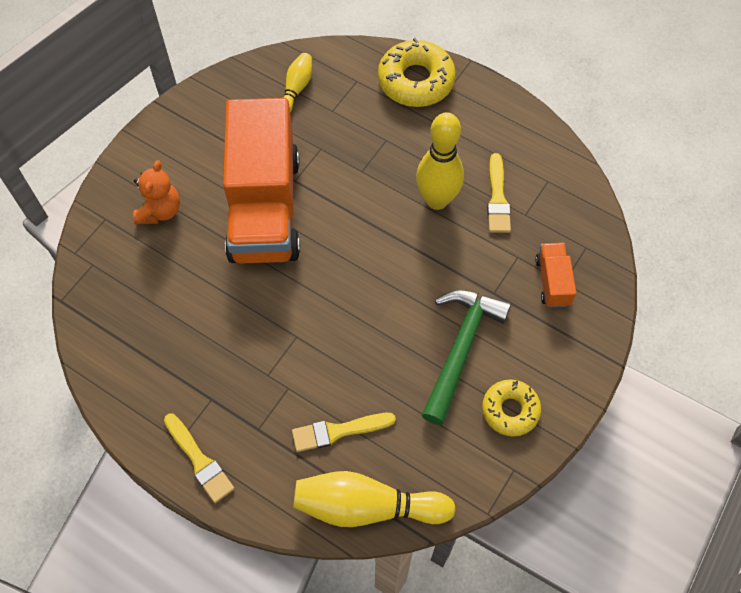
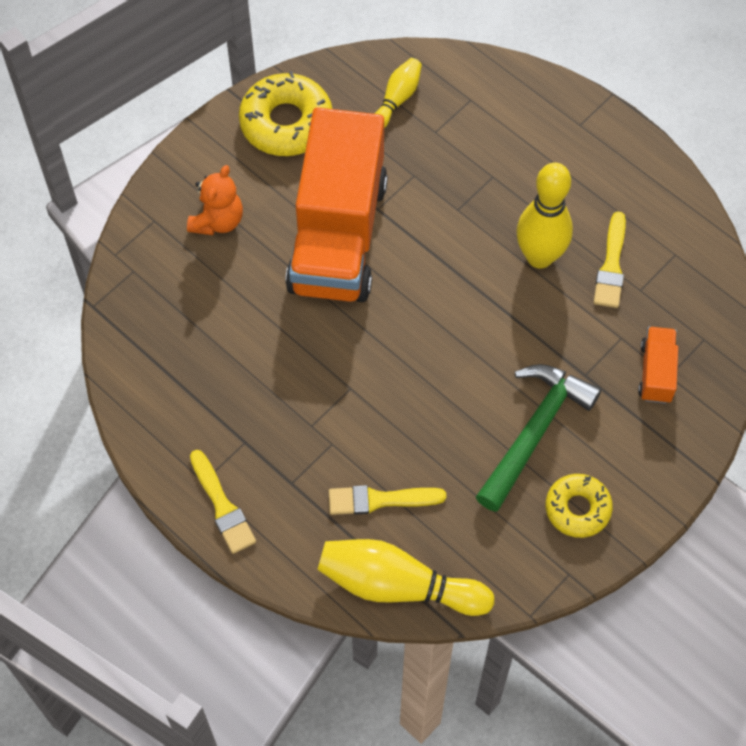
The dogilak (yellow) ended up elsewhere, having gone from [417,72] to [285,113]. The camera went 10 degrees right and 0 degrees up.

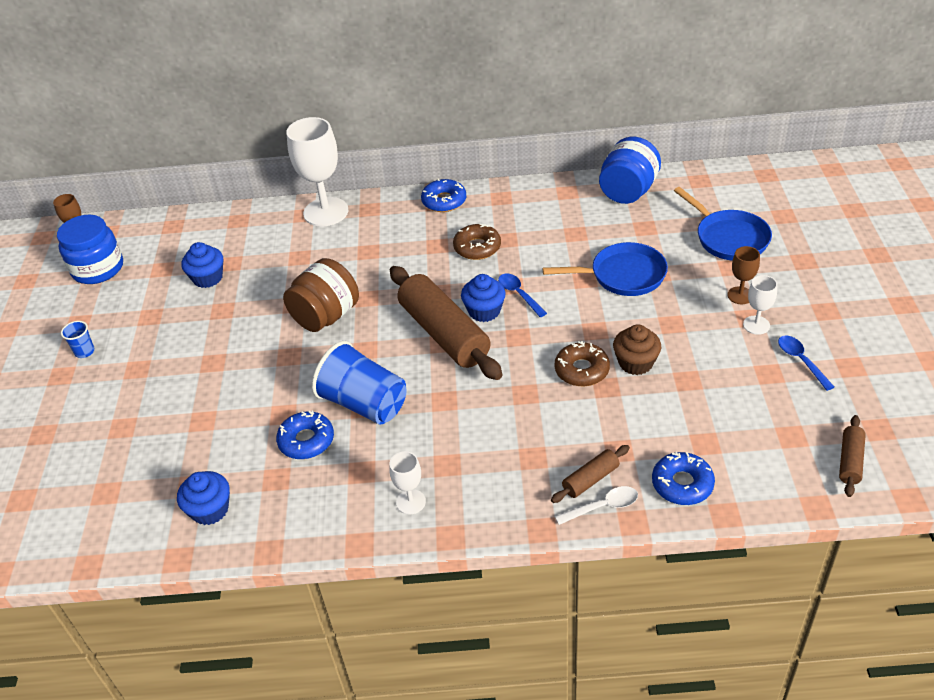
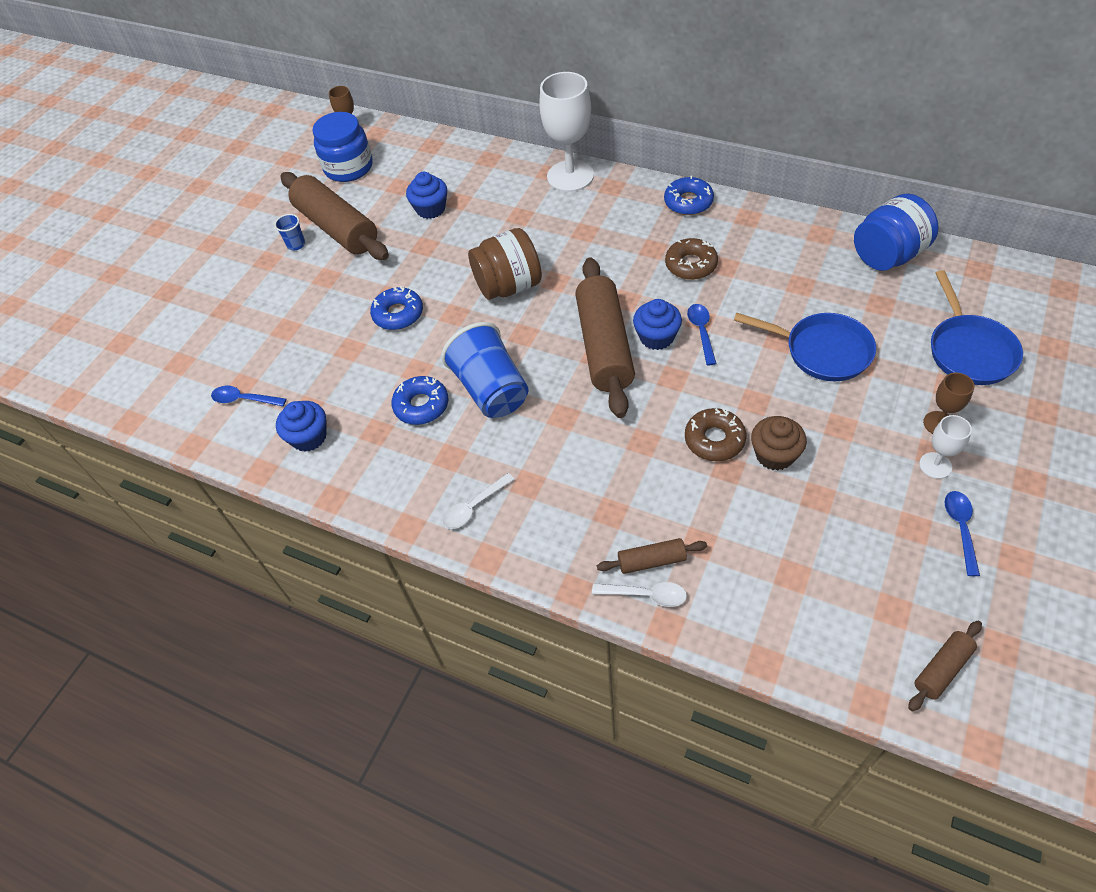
Where the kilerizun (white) stood at [408,483], the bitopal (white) came to stand at [478,501]. The dogilak (blue) ended up elsewhere, having gone from [683,478] to [396,308]. The second view gained the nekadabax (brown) at [334,216]. The second view gained the bitopal (blue) at [248,396]. The camera went 30 degrees right and 10 degrees up.

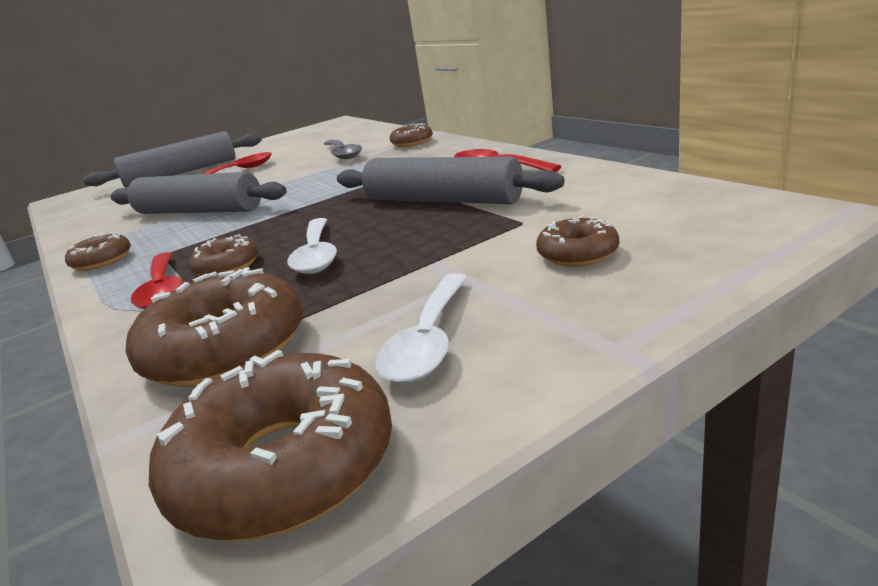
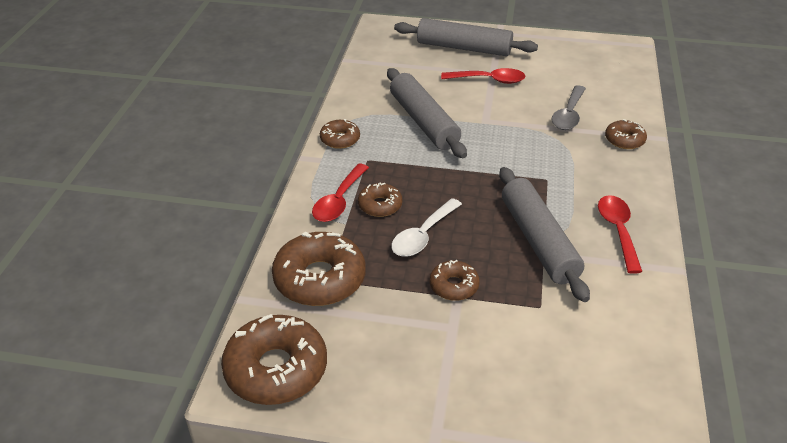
The dogilak (brown) ended up elsewhere, having gone from [577,241] to [455,280]. The second view lost the bitopal (white) at [421,328]. The camera went 40 degrees right and 15 degrees up.

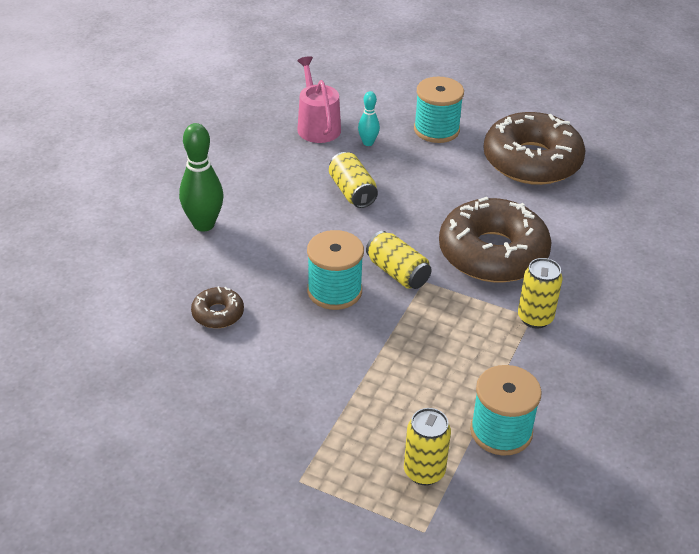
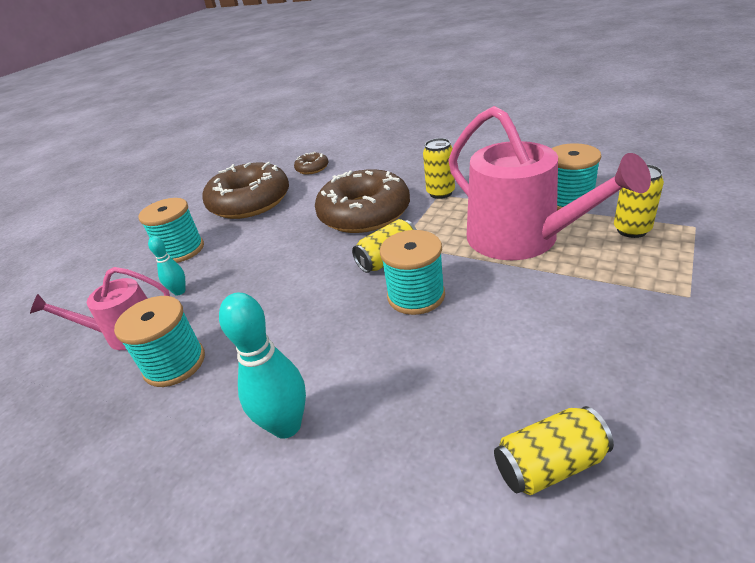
What was the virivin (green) at [201,177] turned into the virivin (turquoise) at [262,366]. The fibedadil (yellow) ended up elsewhere, having gone from [353,180] to [554,450]. The dogilak (brown) ended up elsewhere, having gone from [217,307] to [311,163]. The second view gained the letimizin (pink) at [549,183]. The second view gained the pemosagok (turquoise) at [159,341]. The camera went 80 degrees left and 5 degrees down.

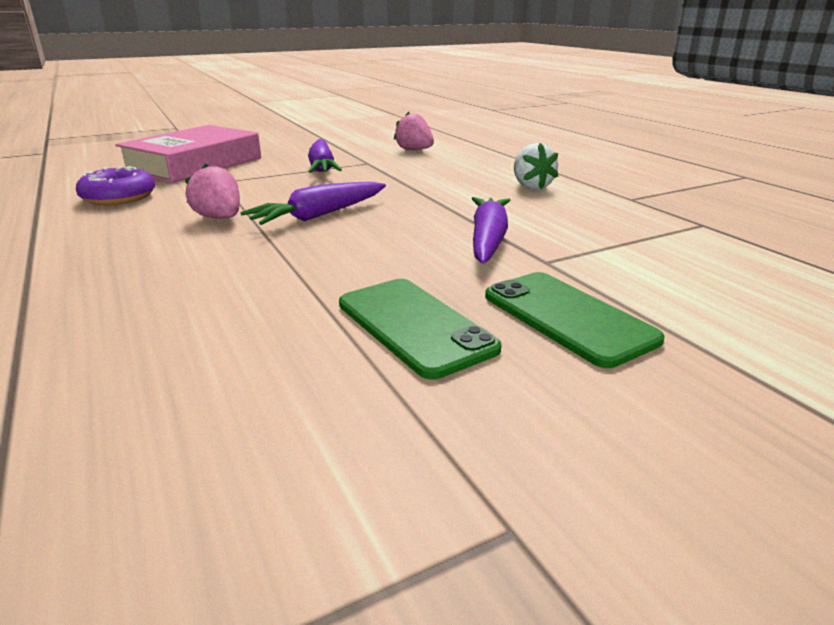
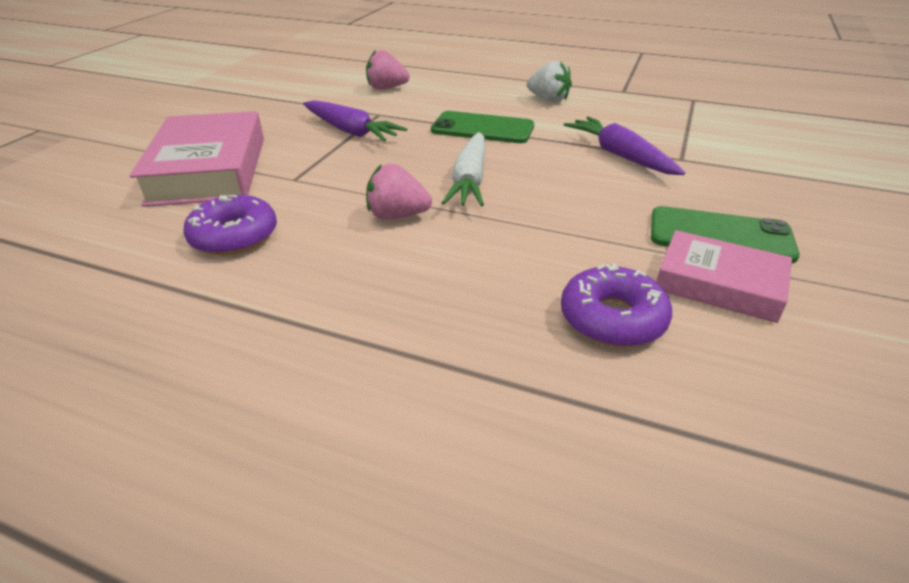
What was the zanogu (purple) at [313,203] turned into the zanogu (white) at [463,169]. The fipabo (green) ended up elsewhere, having gone from [575,320] to [482,127]. The second view gained the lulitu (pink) at [724,276]. The second view gained the dogilak (purple) at [616,305]. The camera went 40 degrees left and 10 degrees up.

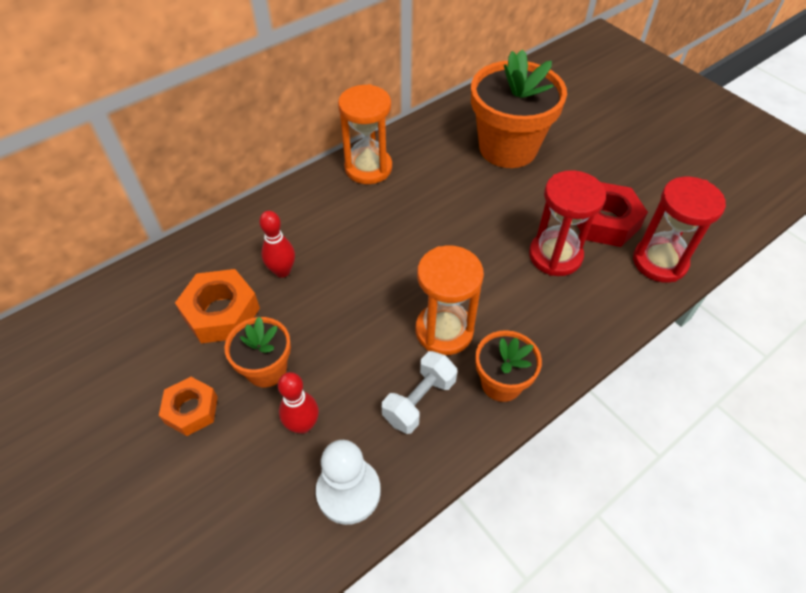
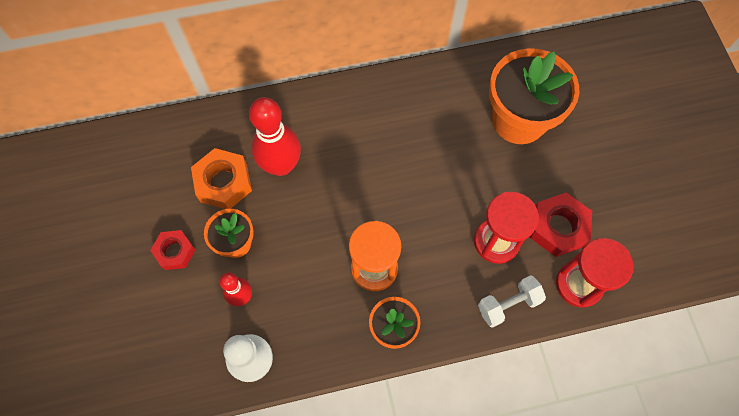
The second view lost the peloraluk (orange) at [365,134]. The size of the virivin (red) at [277,244] changed by a factor of 1.79. The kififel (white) ended up elsewhere, having gone from [419,392] to [512,301]. What was the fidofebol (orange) at [188,406] turned into the fidofebol (red) at [172,250]. The camera went 25 degrees right and 15 degrees up.

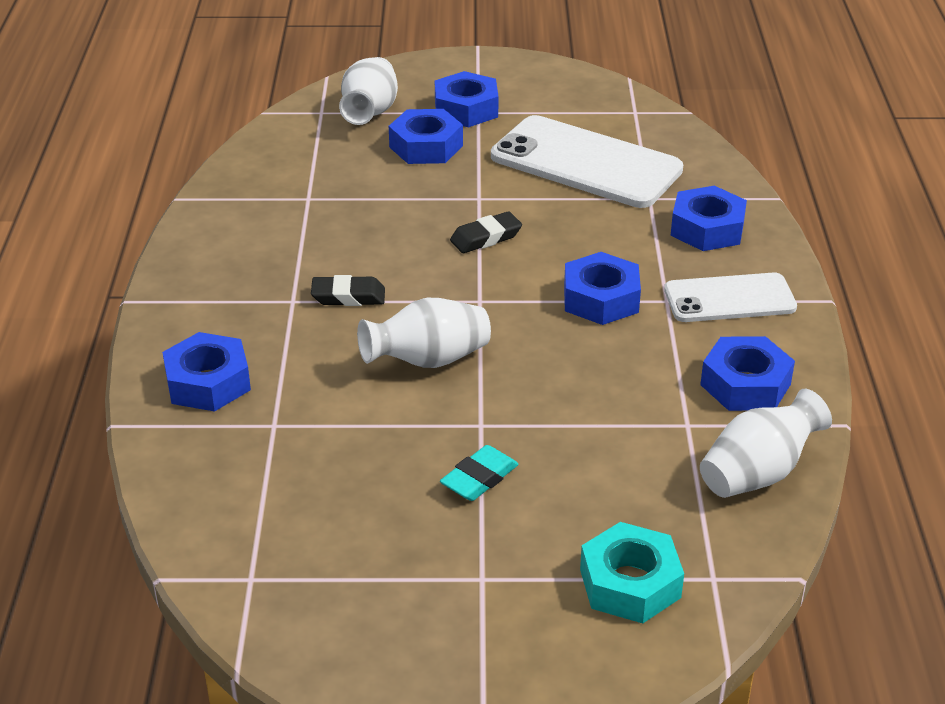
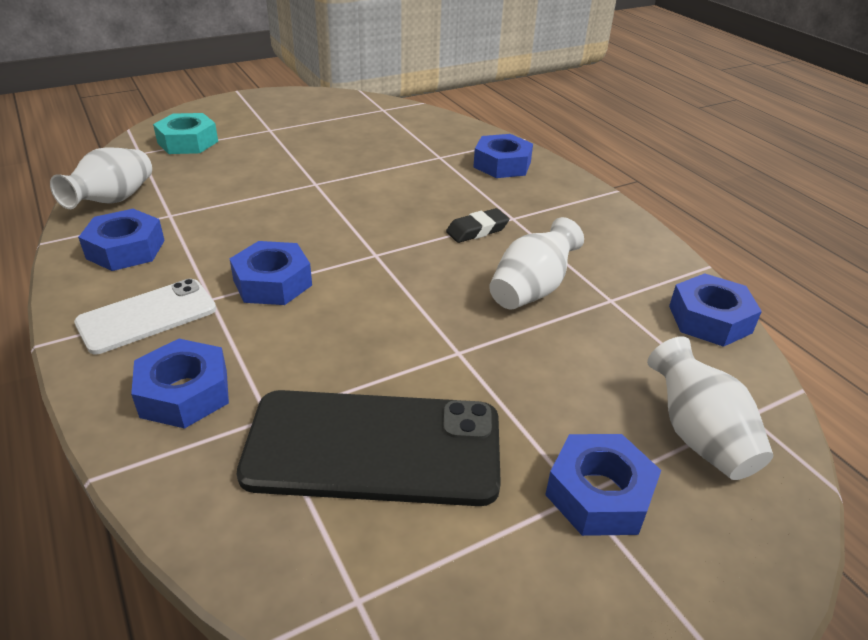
The fidofebol (blue) ended up elsewhere, having gone from [426,136] to [715,310]. What was the fipabo (white) at [587,161] turned into the fipabo (black) at [369,448]. The second view lost the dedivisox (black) at [486,232]. The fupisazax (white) ended up elsewhere, having gone from [424,333] to [536,263]. The second view lost the dedivisox (turquoise) at [479,473]. The camera went 150 degrees right and 0 degrees up.

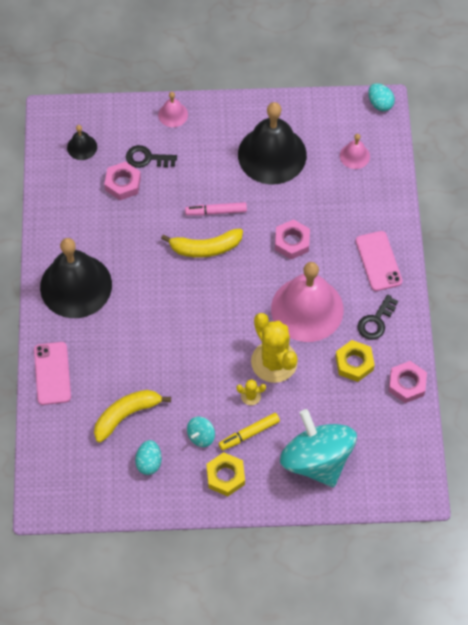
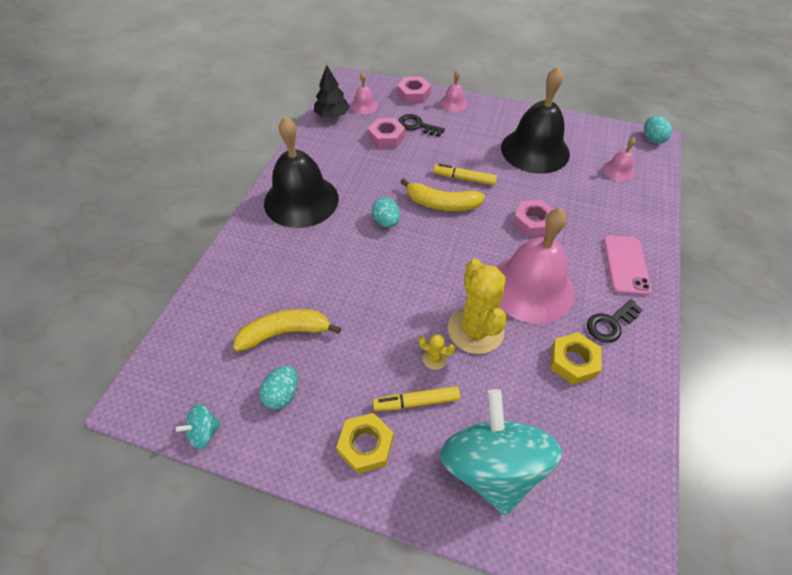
What was the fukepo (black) at [82,142] turned into the fukepo (pink) at [364,93]. What was the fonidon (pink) at [216,209] turned into the fonidon (yellow) at [465,174]. The second view lost the fipabo (pink) at [52,373]. The fidofebol (pink) ended up elsewhere, having gone from [407,382] to [414,90]. The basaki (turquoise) ended up elsewhere, having gone from [201,431] to [198,426]. The second view gained the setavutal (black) at [332,91]. The second view gained the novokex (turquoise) at [386,212]. The camera went 20 degrees right and 10 degrees down.

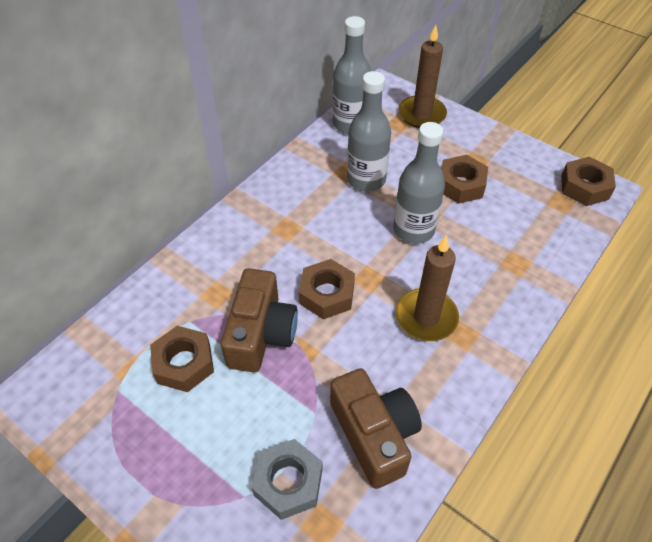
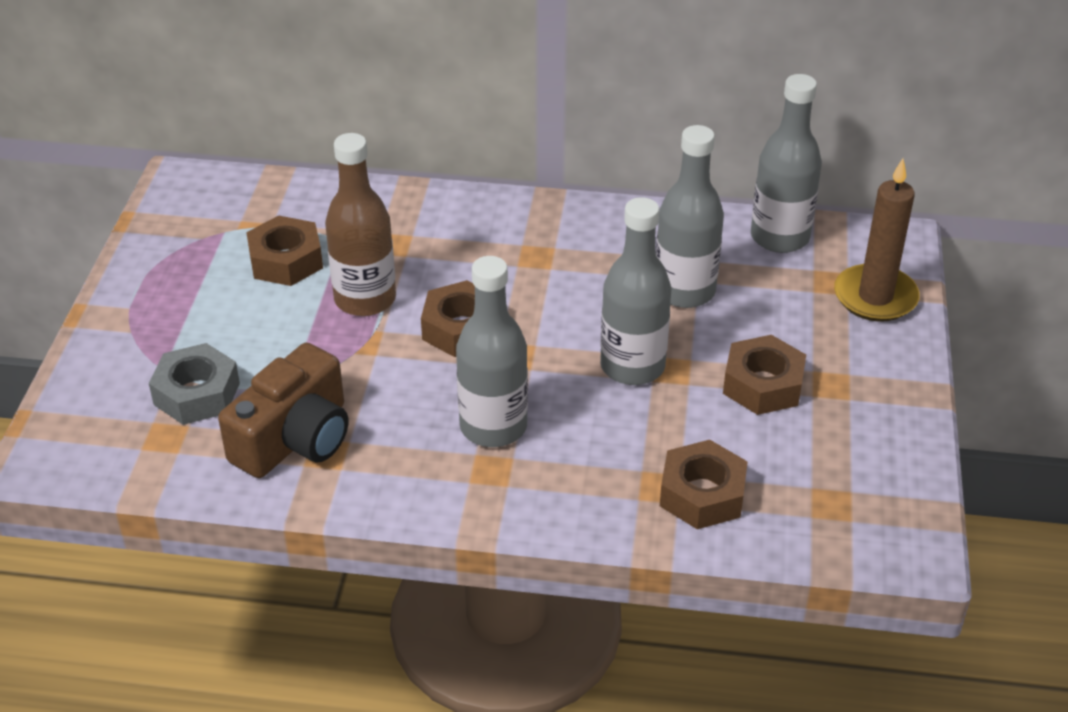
The fidofebol (brown) ended up elsewhere, having gone from [588,181] to [704,484]. Where the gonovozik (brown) stood at [427,288], the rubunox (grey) came to stand at [492,351]. Where the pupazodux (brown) stood at [259,320], the rubunox (brown) came to stand at [360,224]. The camera went 60 degrees right and 10 degrees down.

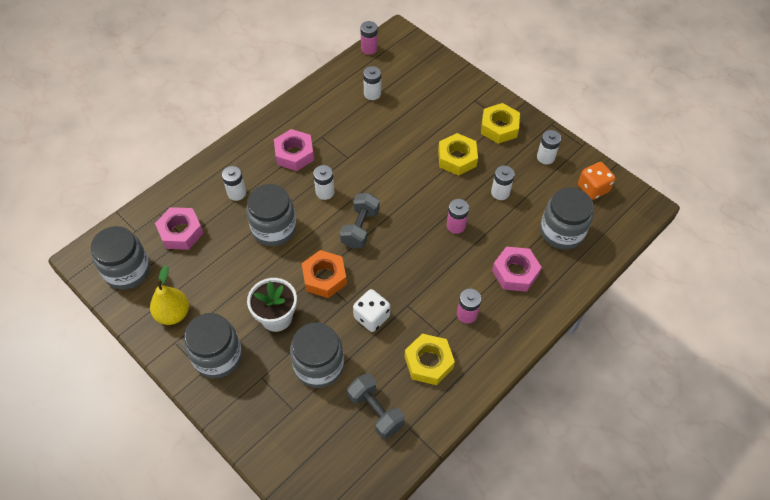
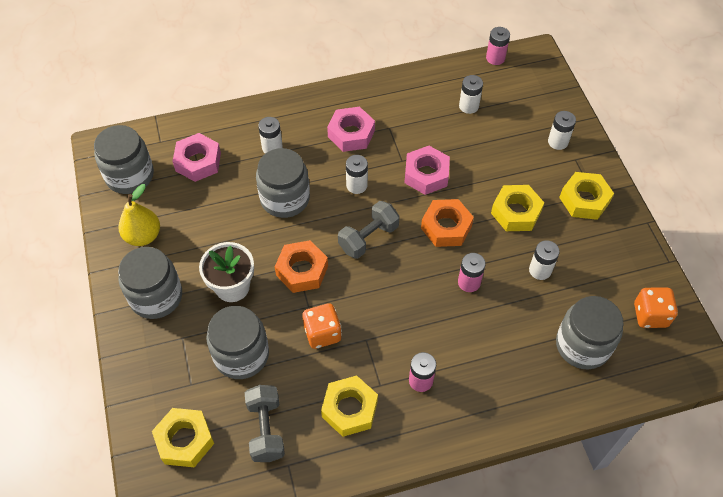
The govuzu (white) ended up elsewhere, having gone from [549,147] to [562,130]. The fidofebol (pink) ended up elsewhere, having gone from [517,269] to [427,170]. What was the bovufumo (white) at [371,310] turned into the bovufumo (orange) at [322,326]. The second view gained the fidofebol (orange) at [447,223]. The second view gained the fidofebol (yellow) at [183,437]. The camera went 30 degrees right and 0 degrees up.

